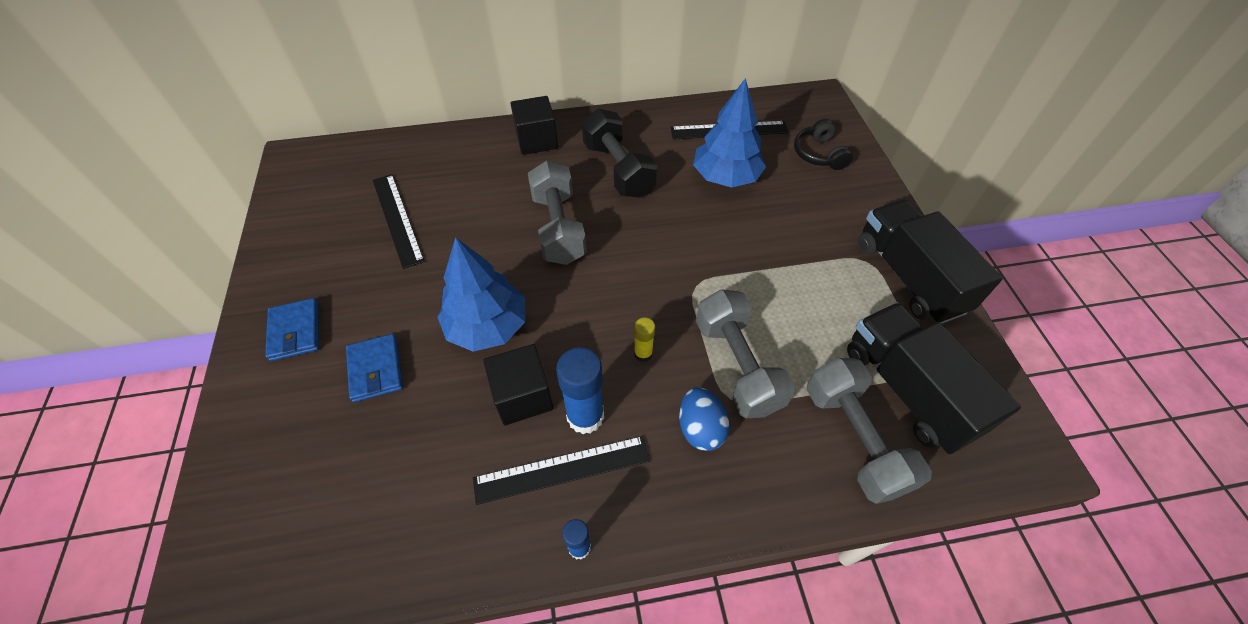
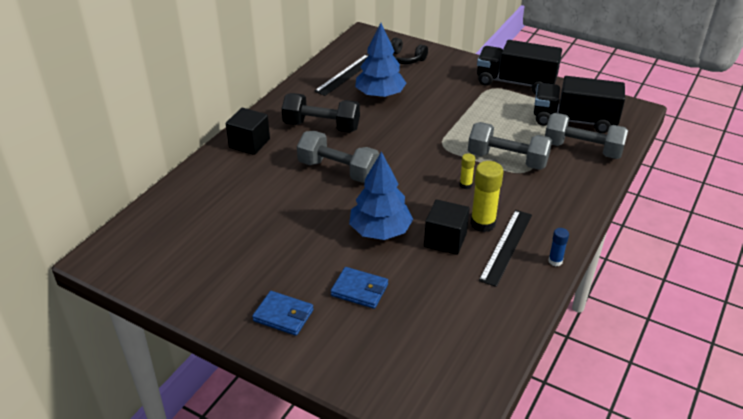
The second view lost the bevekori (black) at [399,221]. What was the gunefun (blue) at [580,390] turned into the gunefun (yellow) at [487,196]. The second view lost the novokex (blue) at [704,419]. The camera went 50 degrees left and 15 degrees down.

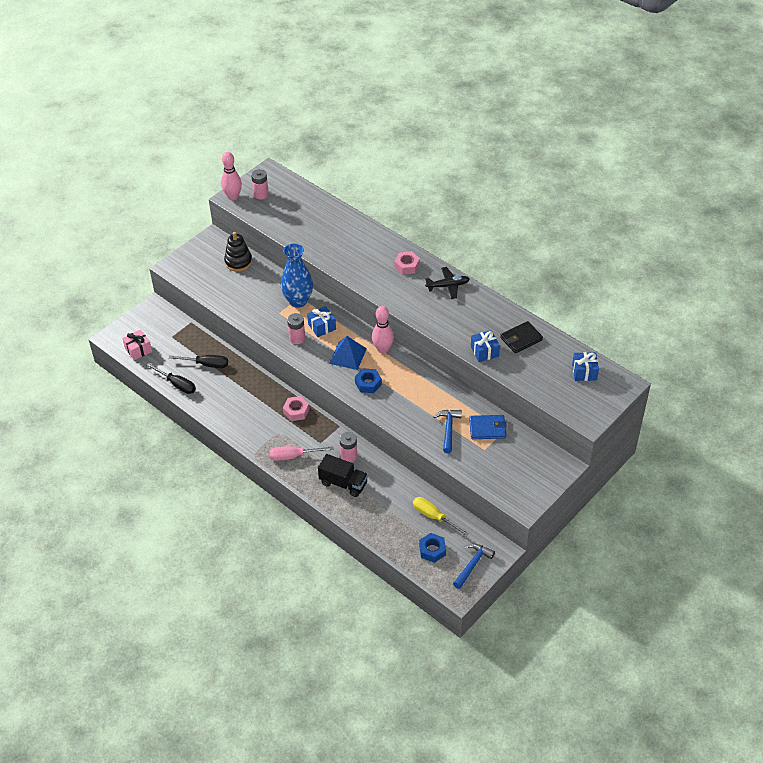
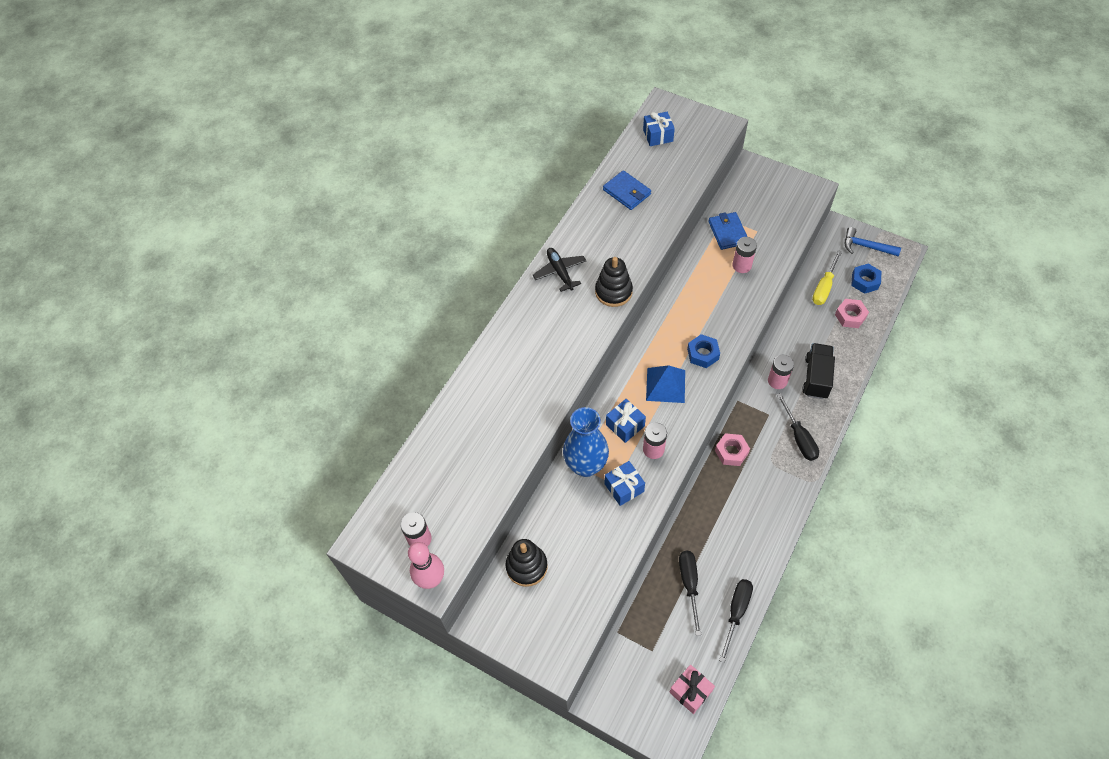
The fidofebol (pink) ended up elsewhere, having gone from [407,263] to [852,313]. The second view lost the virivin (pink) at [383,330]. What was the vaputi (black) at [521,337] turned into the vaputi (blue) at [627,190]. The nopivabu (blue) ended up elsewhere, having gone from [485,346] to [624,483]. Where the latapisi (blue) stood at [447,431], the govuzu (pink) came to stand at [744,255]. What was the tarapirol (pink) at [302,453] turned into the tarapirol (black) at [798,427]. The second view gained the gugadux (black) at [614,282]. The camera went 100 degrees left and 10 degrees up.

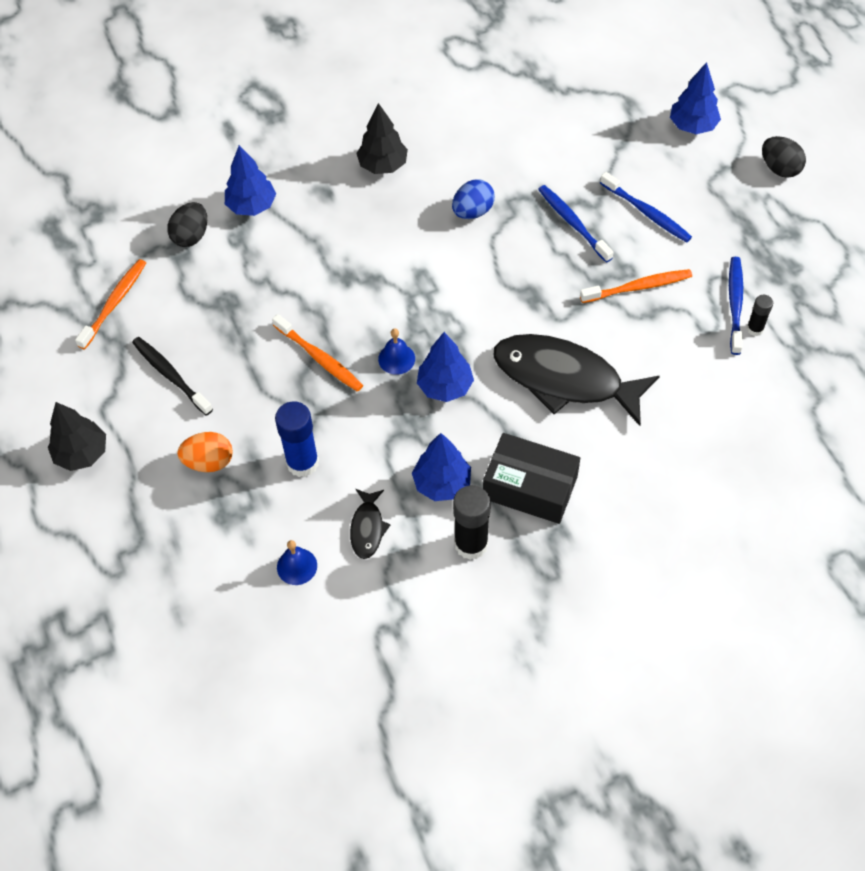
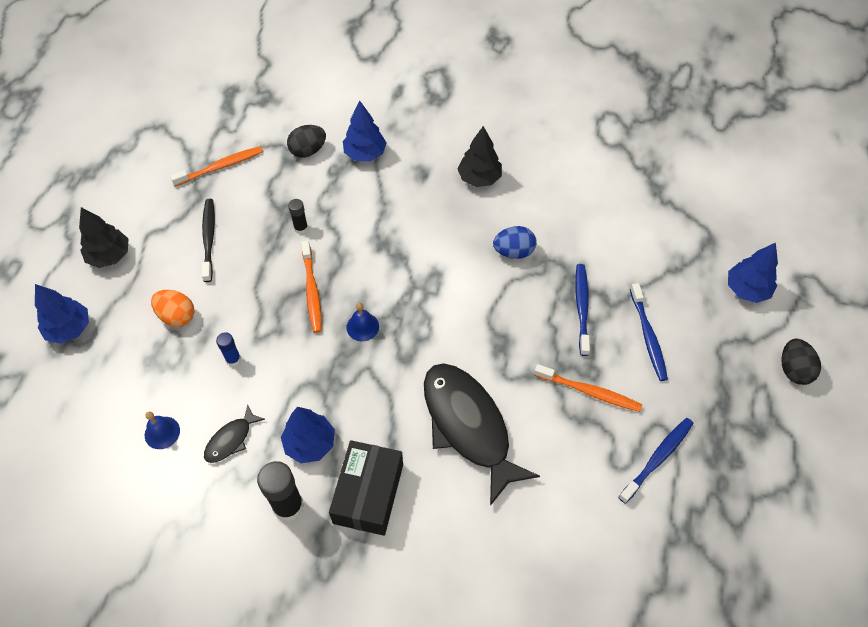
The gunefun (black) ended up elsewhere, having gone from [760,315] to [298,216]. The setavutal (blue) ended up elsewhere, having gone from [445,367] to [62,314]. The size of the gunefun (blue) at [297,439] changed by a factor of 0.54. The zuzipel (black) at [531,478] ended up facing another way, 45 degrees clockwise from before. The camera went 35 degrees right and 0 degrees up.

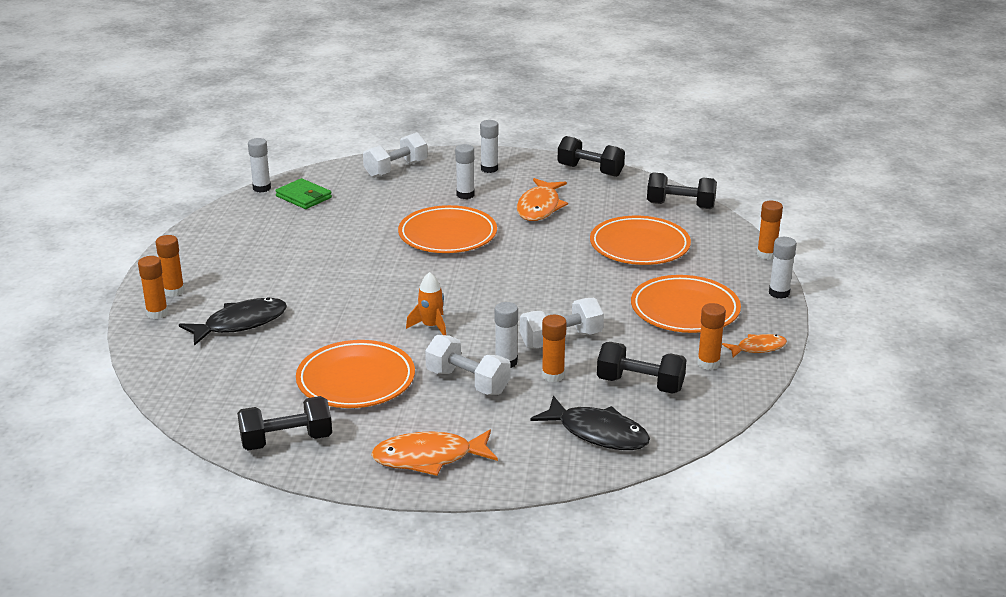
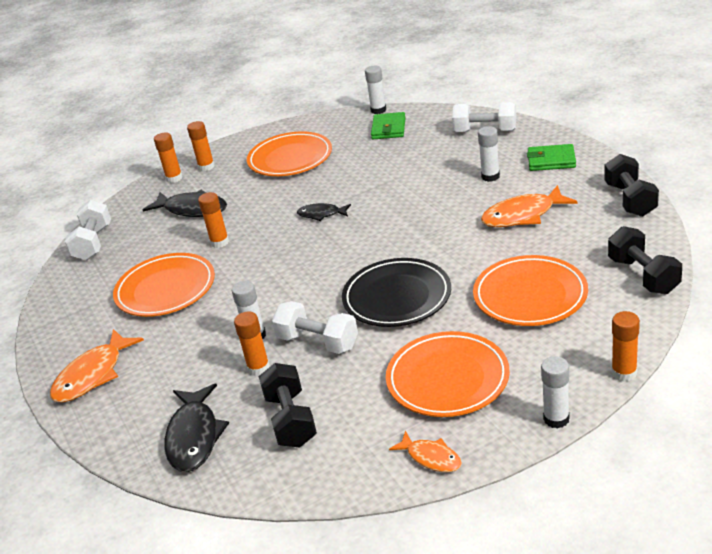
Where the gunefun (white) stood at [489,146], the vaputi (green) came to stand at [551,157]. The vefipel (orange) ended up elsewhere, having gone from [447,229] to [289,153]. The second view lost the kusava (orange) at [426,303]. The gunefun (orange) ended up elsewhere, having gone from [711,336] to [213,220]. The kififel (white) ended up elsewhere, having gone from [468,365] to [88,230]. The second view lost the kififel (black) at [284,423]. The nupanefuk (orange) at [434,453] ended up facing another way, 105 degrees counterclockwise from before. The second view gained the nupanefuk (black) at [324,212]. The second view gained the vefipel (black) at [396,292]. The camera went 60 degrees right and 5 degrees up.

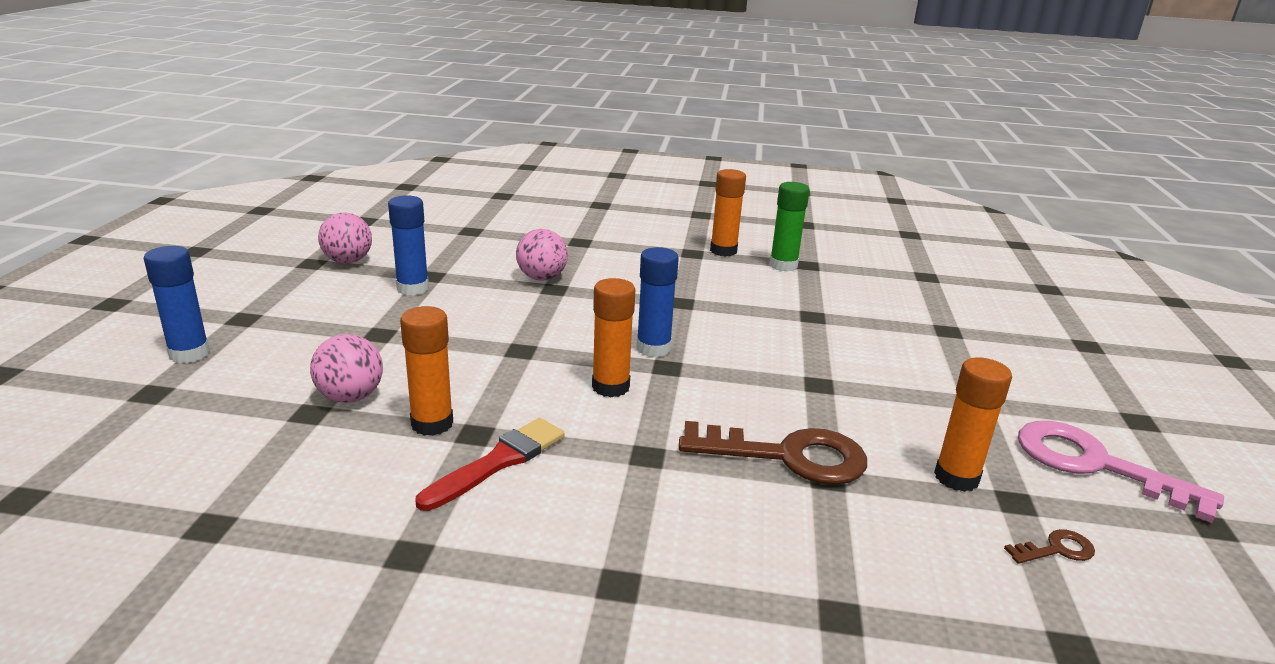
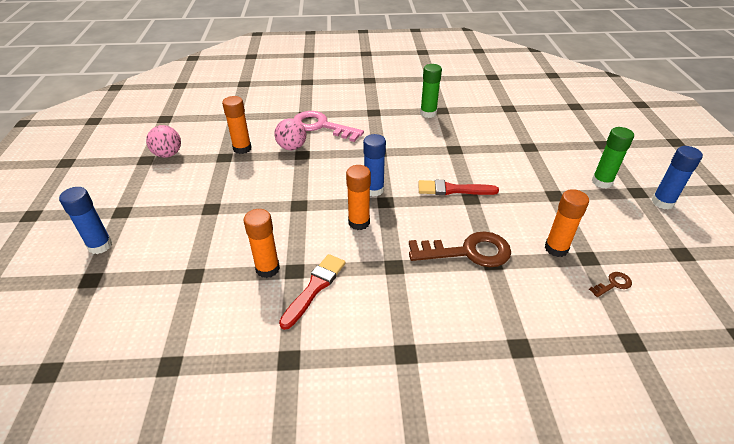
The gunefun (orange) ended up elsewhere, having gone from [728,212] to [237,125]. The gunefun (blue) ended up elsewhere, having gone from [408,245] to [677,177]. The second view lost the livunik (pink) at [346,368]. The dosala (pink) ended up elsewhere, having gone from [1121,472] to [328,126]. The second view gained the gunefun (green) at [613,158]. The second view gained the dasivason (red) at [458,187]. The camera went 10 degrees left and 15 degrees up.

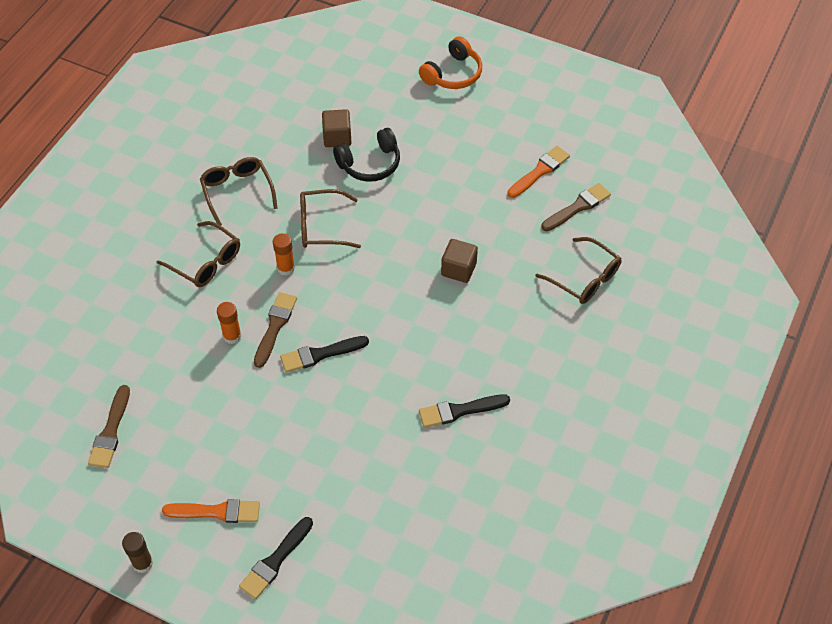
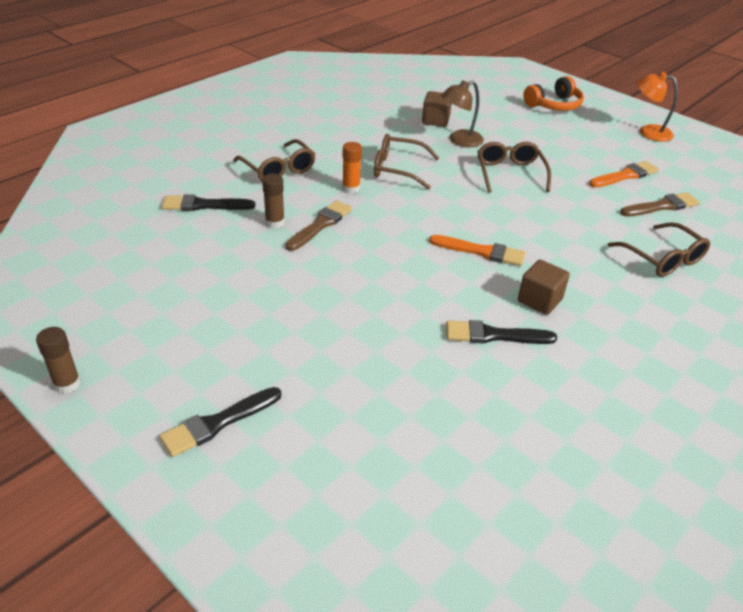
Where the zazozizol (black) stood at [366,155], the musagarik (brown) came to stand at [462,113]. The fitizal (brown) ended up elsewhere, having gone from [239,191] to [514,167]. The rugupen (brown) ended up elsewhere, having gone from [459,261] to [544,287]. What was the gunefun (orange) at [229,323] turned into the gunefun (brown) at [273,201]. The dasivason (black) ended up elsewhere, having gone from [324,354] to [208,202]. The second view lost the dasivason (brown) at [109,426]. The dasivason (orange) ended up elsewhere, having gone from [211,511] to [477,250]. The second view gained the musagarik (orange) at [657,107]. The camera went 15 degrees right and 15 degrees down.

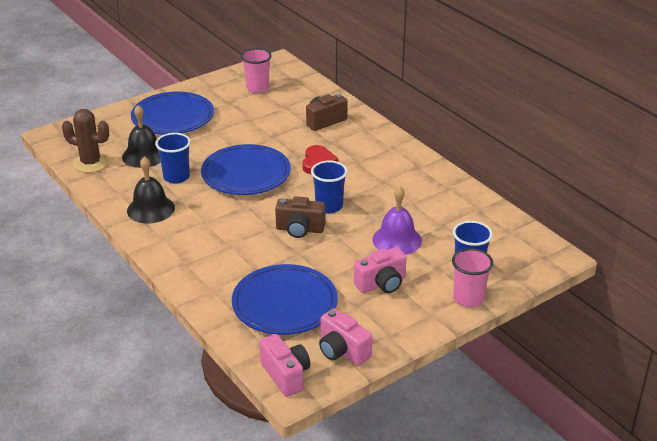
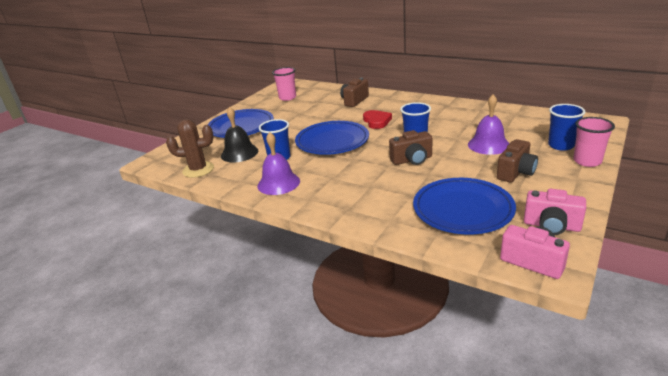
What was the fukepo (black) at [151,190] turned into the fukepo (purple) at [279,163]. What was the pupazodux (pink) at [380,270] turned into the pupazodux (brown) at [517,161]. The camera went 20 degrees left and 5 degrees down.

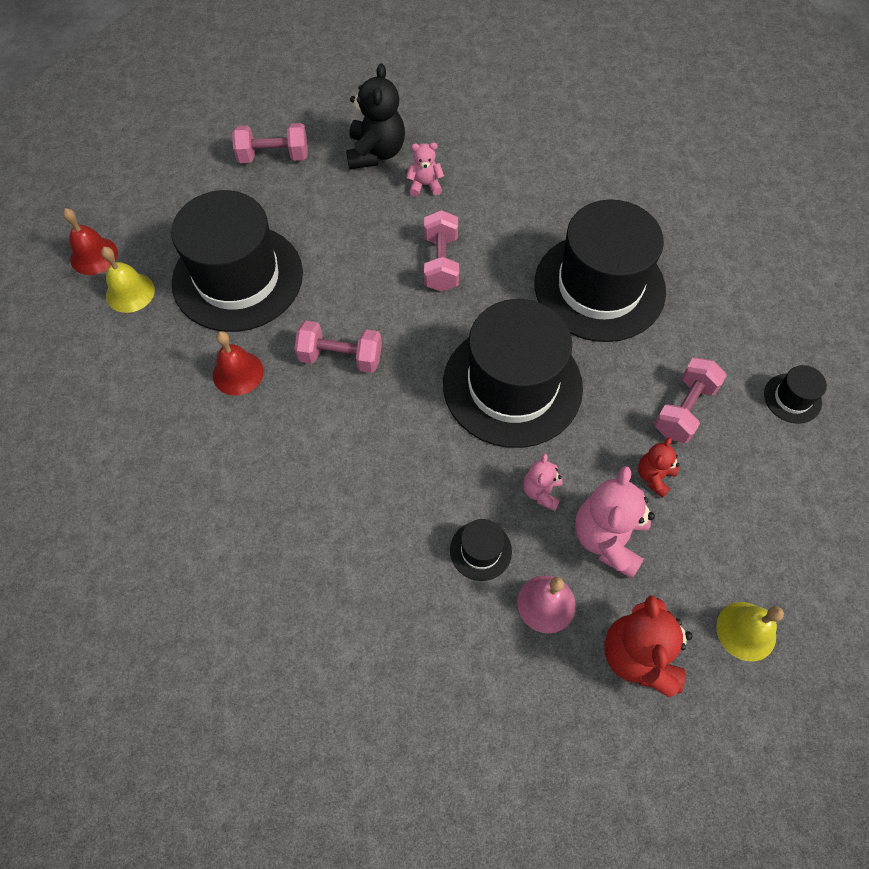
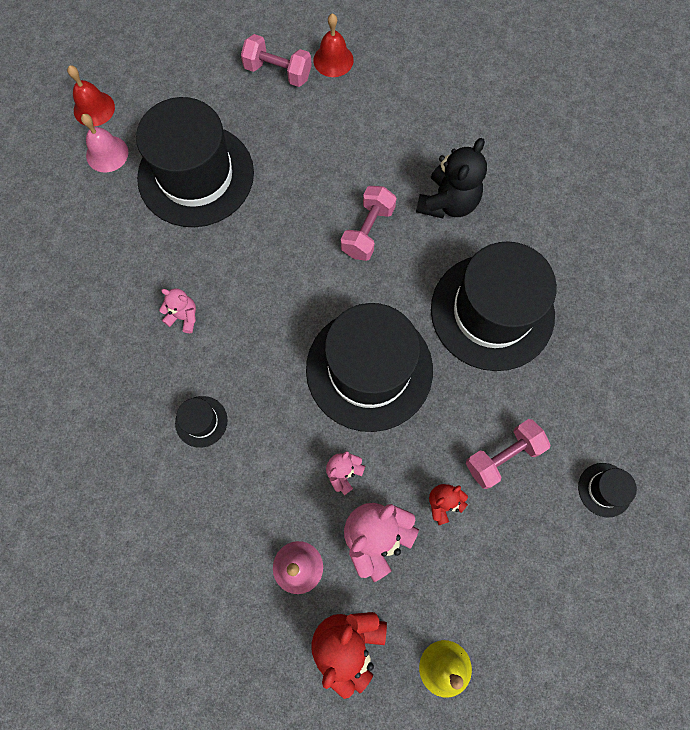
The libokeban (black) ended up elsewhere, having gone from [375,116] to [451,178]. The libokeban (pink) ended up elsewhere, having gone from [425,169] to [177,310]. What was the fukepo (yellow) at [128,280] turned into the fukepo (pink) at [104,143]. The second view lost the kififel (pink) at [338,347]. The fukepo (red) ended up elsewhere, having gone from [238,363] to [333,45]. The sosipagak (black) ended up elsewhere, having gone from [481,550] to [201,422]. The camera went 25 degrees right and 10 degrees up.

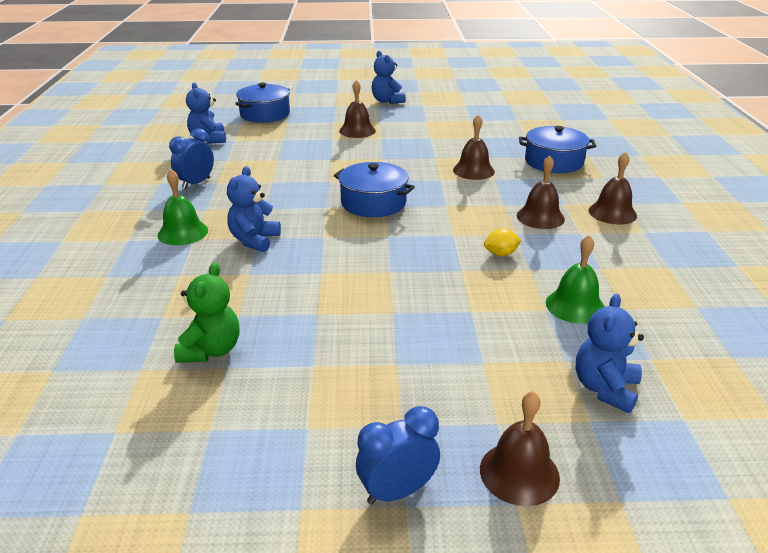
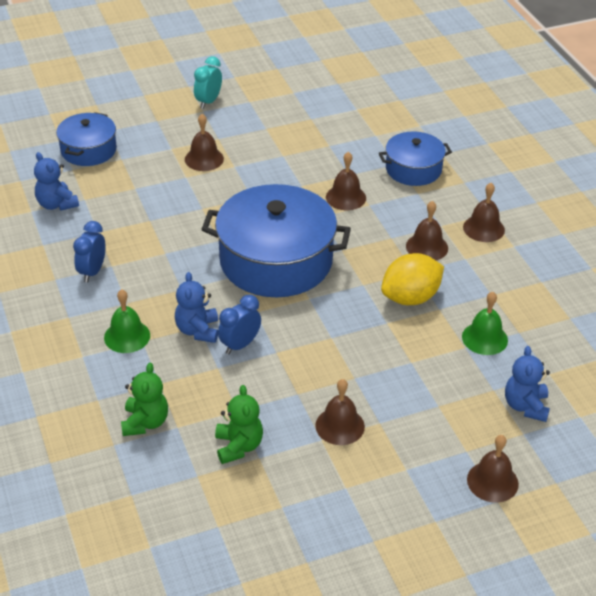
Where the libokeban (blue) stood at [389,77], the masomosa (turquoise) came to stand at [208,82]. The size of the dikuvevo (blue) at [374,189] changed by a factor of 1.83. The size of the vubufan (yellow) at [503,242] changed by a factor of 2.18. The masomosa (blue) ended up elsewhere, having gone from [398,455] to [239,325]. The second view gained the libokeban (green) at [144,399]. The second view gained the fukepo (brown) at [340,412]. The camera went 20 degrees left and 10 degrees up.

